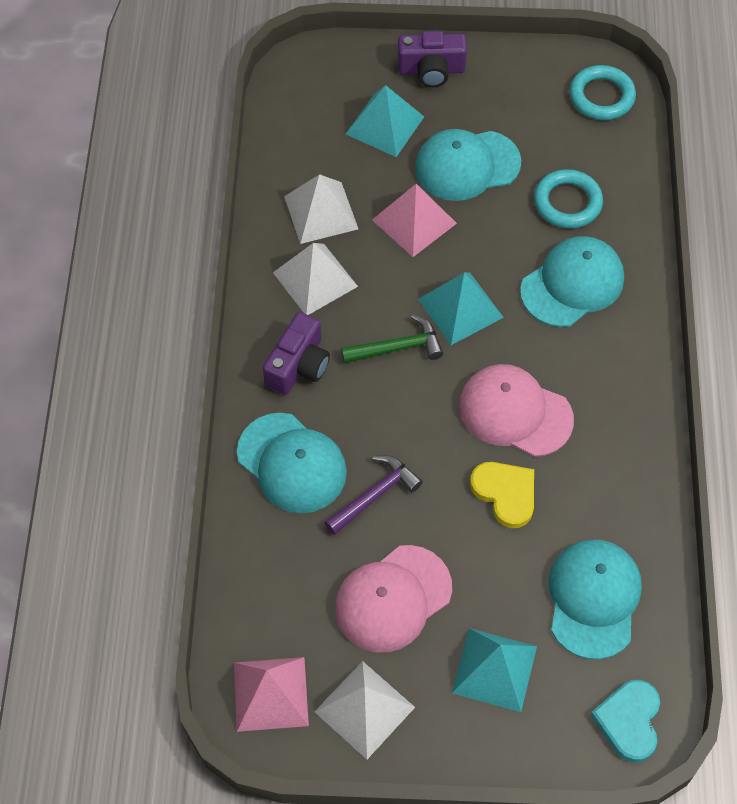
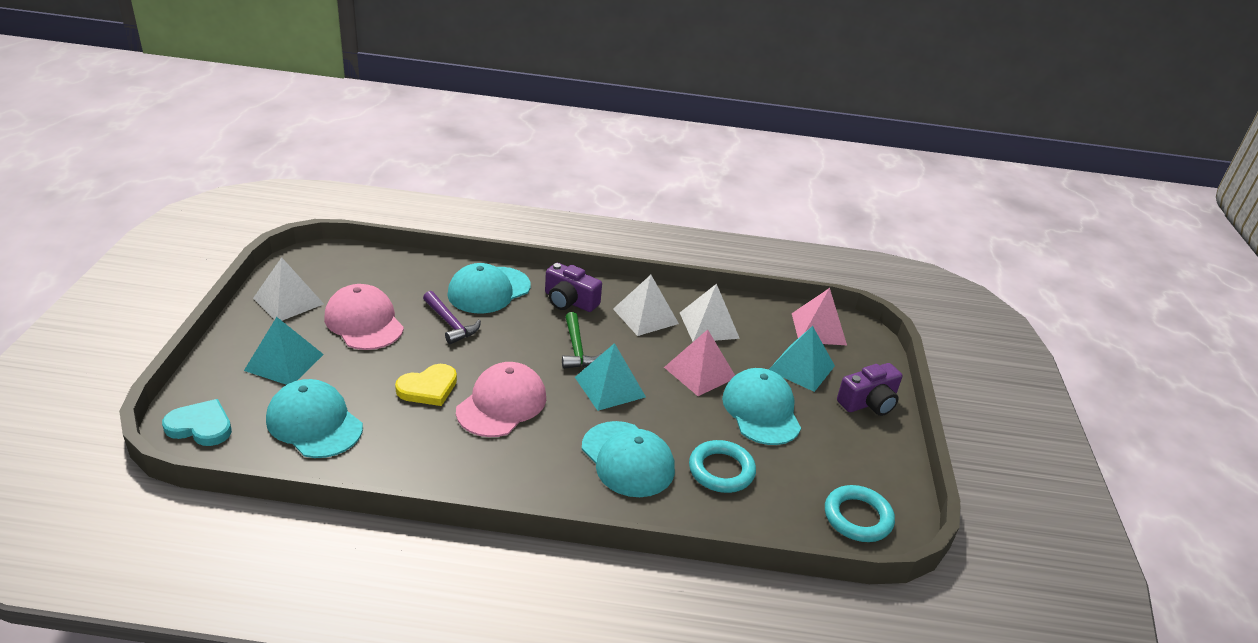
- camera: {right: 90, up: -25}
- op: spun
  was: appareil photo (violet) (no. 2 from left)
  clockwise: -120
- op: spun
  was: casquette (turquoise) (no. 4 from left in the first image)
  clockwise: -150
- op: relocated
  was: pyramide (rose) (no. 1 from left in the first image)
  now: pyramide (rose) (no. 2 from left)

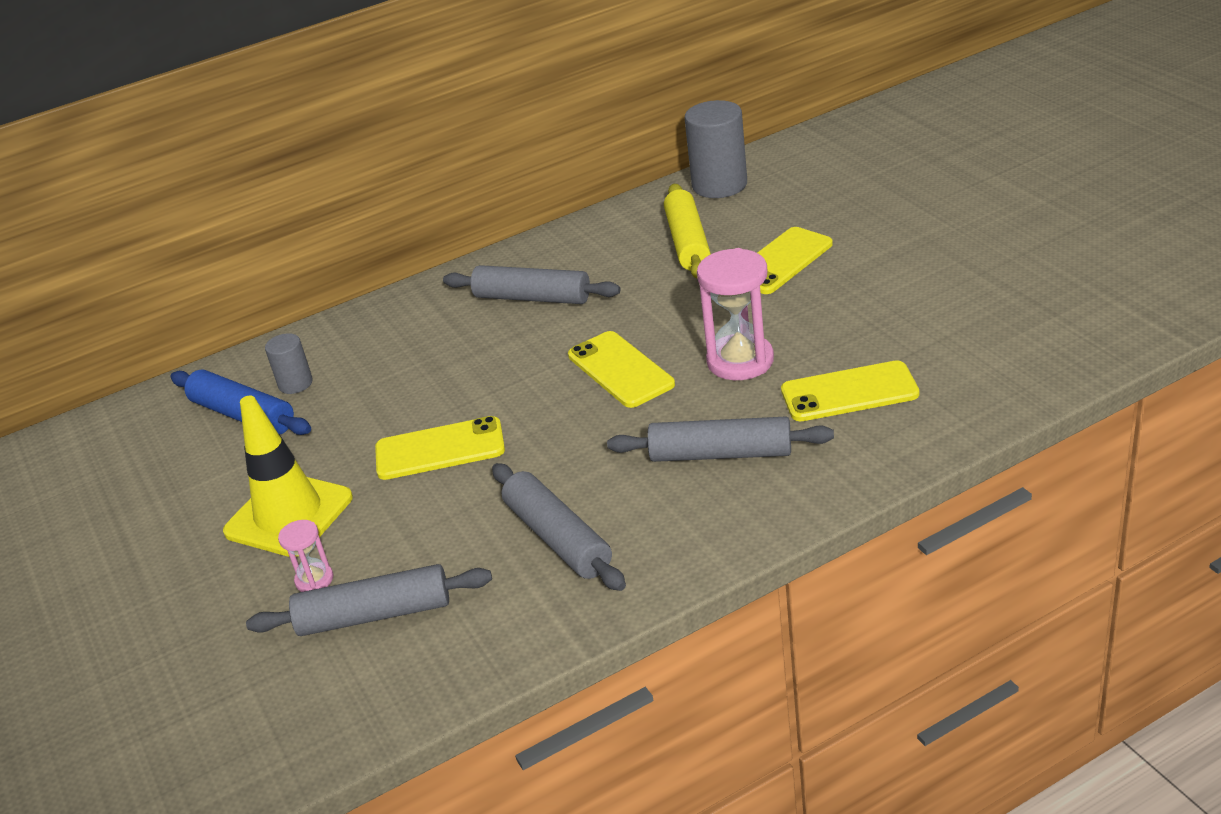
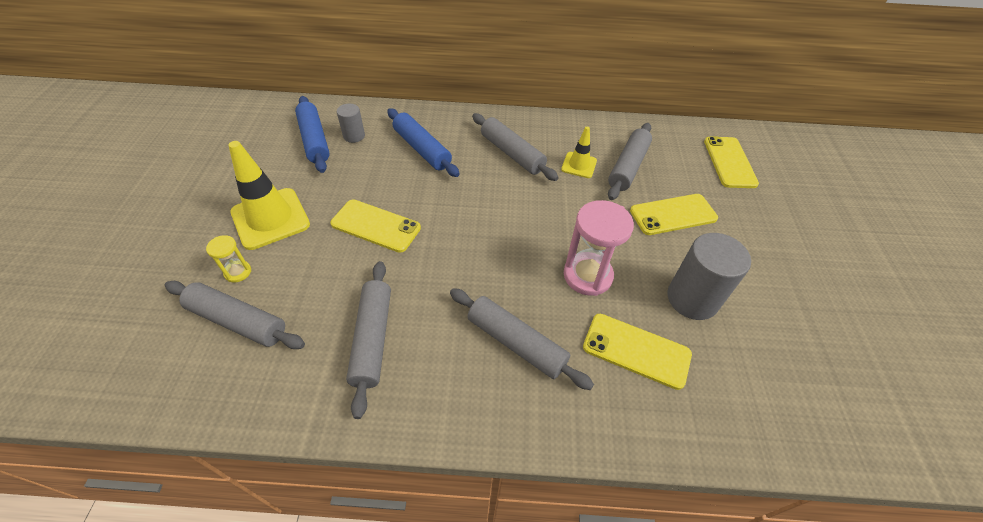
- camera: {right: 25, up: 15}
- op: relocated
  was: cylindre (gris) (no. 2 from left)
- op: colour
  was: rouleau à pâtisserie (jaune)
  now: rouleau à pâtisserie (gris) (no. 5 from left)
- op: relocated
  was: téléphone (jaune) (no. 2 from left in the first image)
  now: téléphone (jaune) (no. 4 from left)
- op: colour
  was: sablier (rose) (no. 1 from left)
  now: sablier (jaune)
- op: appeared
  now: rouleau à pâtisserie (bleu) (no. 2 from left)
- op: appeared
  now: cône de chantier (jaune) (no. 2 from left)

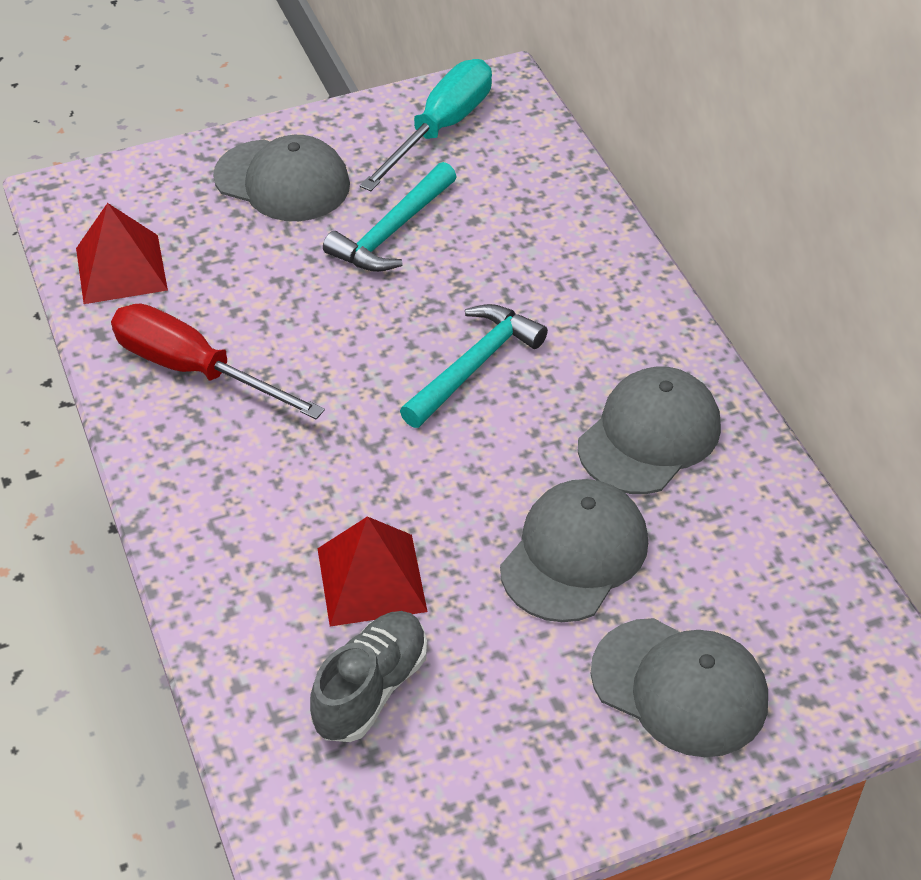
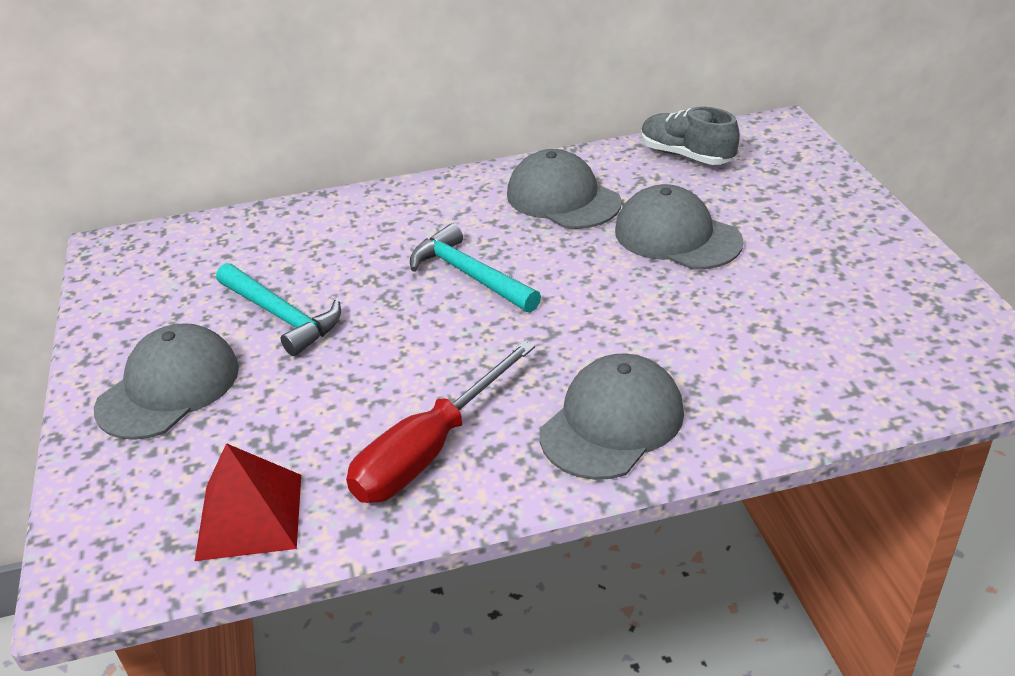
- camera: {right: -80, up: -10}
- op: missing
  was: tournevis (turquoise)
- op: missing
  was: pyramide (rouge) (no. 2 from left)
- op: relocated
  was: chaussure (gris)
- op: relocated
  was: casquette (gris) (no. 4 from left in the first image)
  now: casquette (gris) (no. 3 from left)

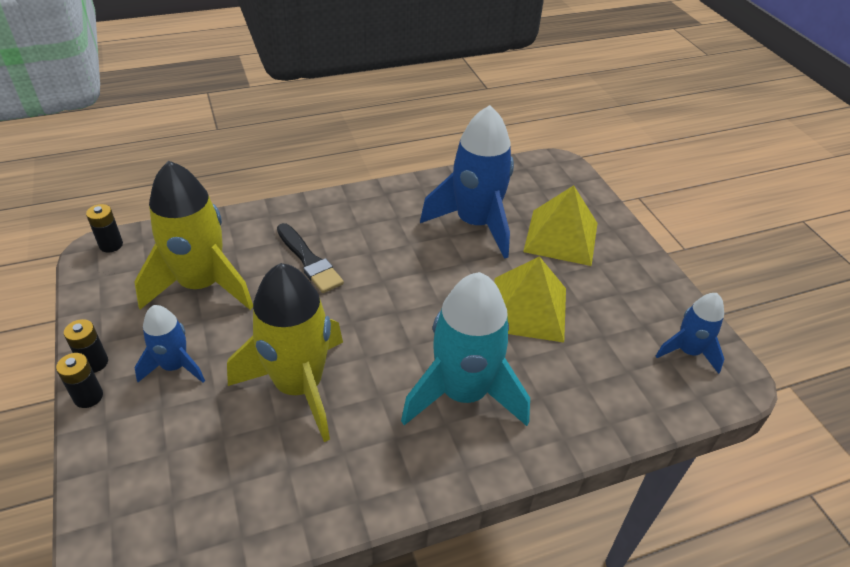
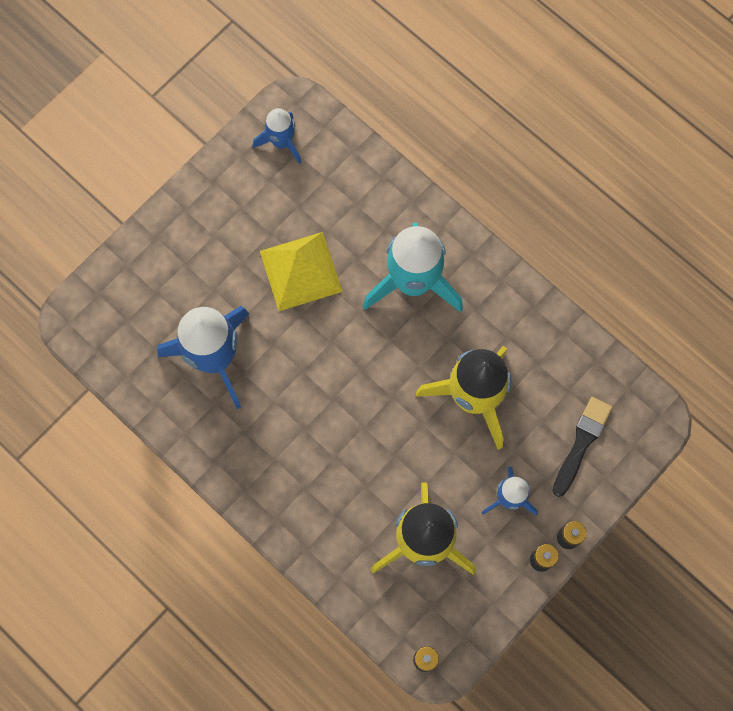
- camera: {right: -115, up: 30}
- op: missing
  was: pyramide (jaune) (no. 2 from left)
- op: relocated
  was: pinceau (noir)

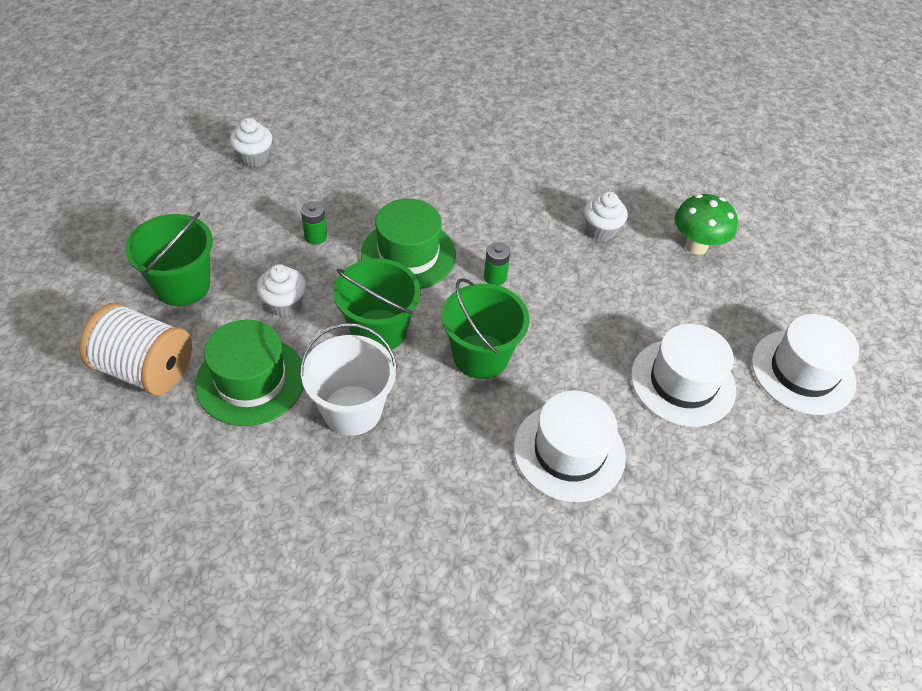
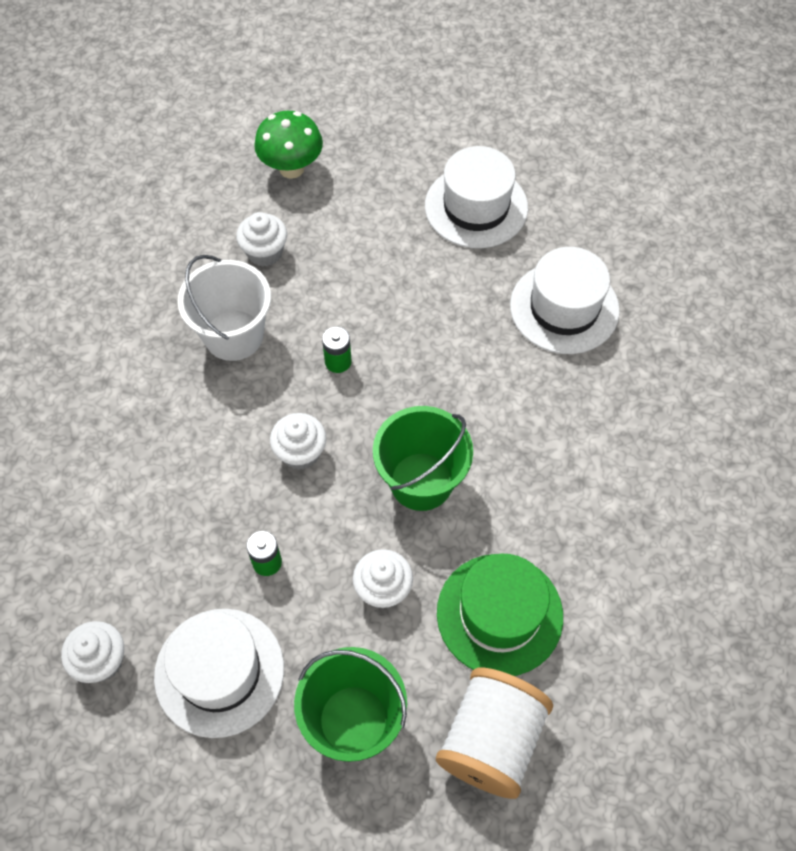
- camera: {right: -85, up: 10}
- op: exchanged
  was: chapeau (vert) (no. 2 from left)
  now: muffin (blanc) (no. 3 from left)
- op: missing
  was: seau (vert) (no. 3 from left)
- op: relocated
  was: chapeau (blanc) (no. 3 from left in the first image)
  now: chapeau (blanc) (no. 1 from left)
- op: relocated
  was: seau (blanc)

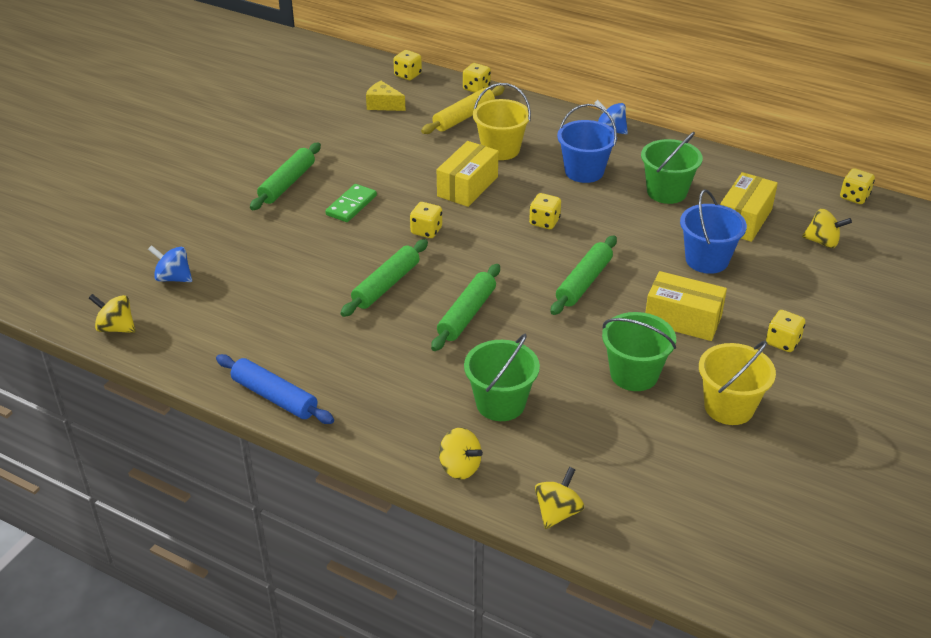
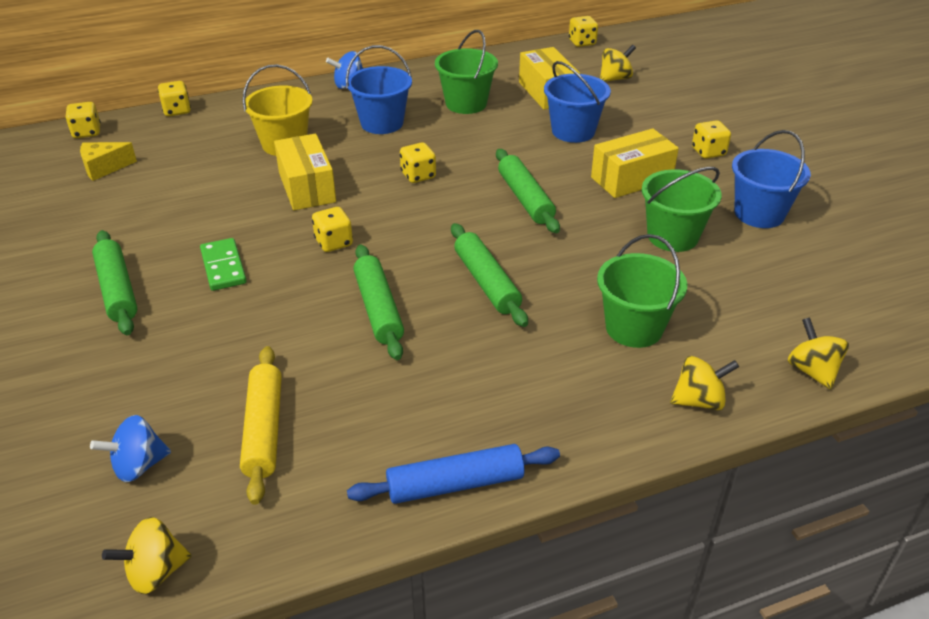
- camera: {right: -50, up: 0}
- op: relocated
  was: rouleau à pâtisserie (jaune)
- op: colour
  was: seau (jaune) (no. 2 from left)
  now: seau (bleu) (no. 3 from left)

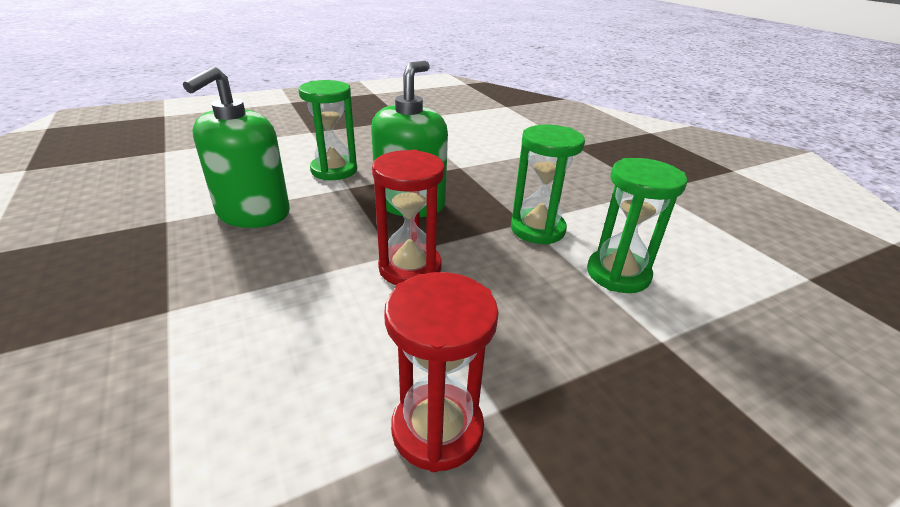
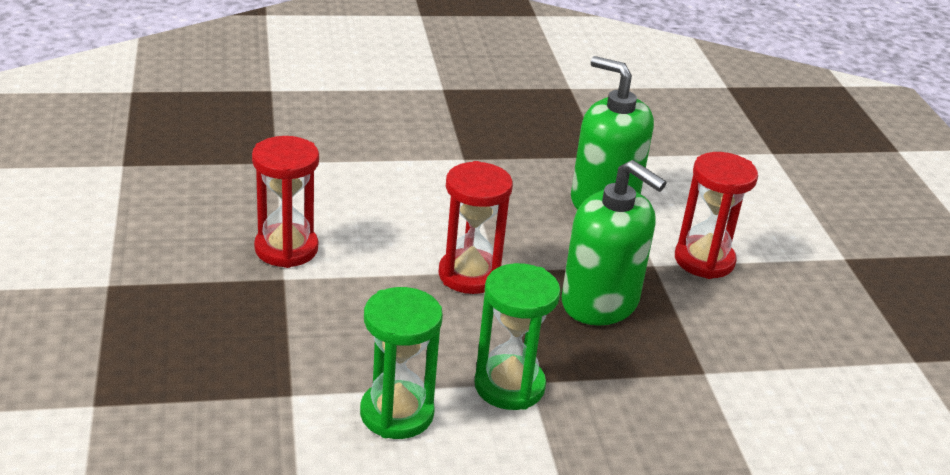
- camera: {right: 105, up: 0}
- op: colour
  was: sablier (vert) (no. 1 from left)
  now: sablier (rouge) (no. 3 from left)

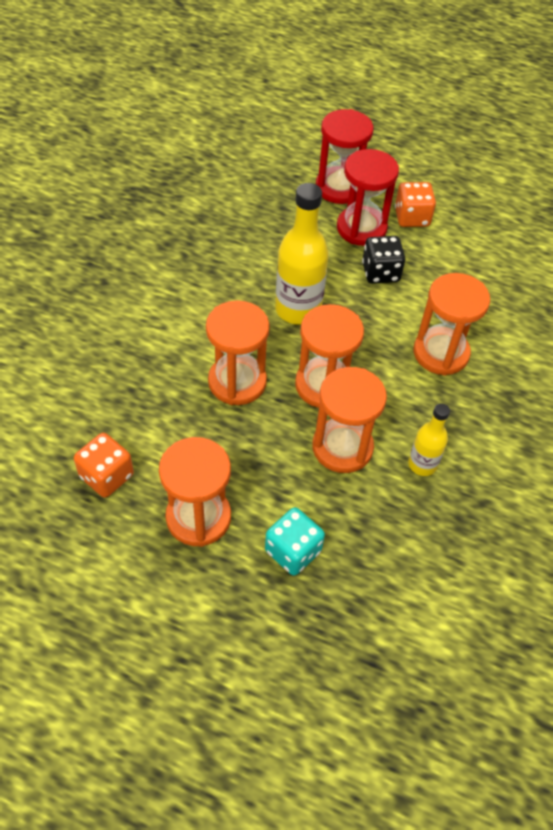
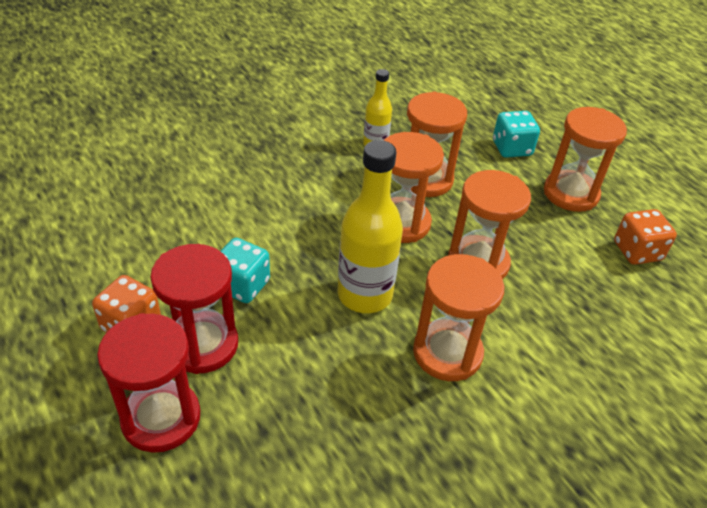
- camera: {right: -145, up: -10}
- op: colour
  was: dé (noir)
  now: dé (turquoise) (no. 1 from left)
- op: relocated
  was: sablier (orange) (no. 5 from left in the first image)
  now: sablier (orange) (no. 3 from left)

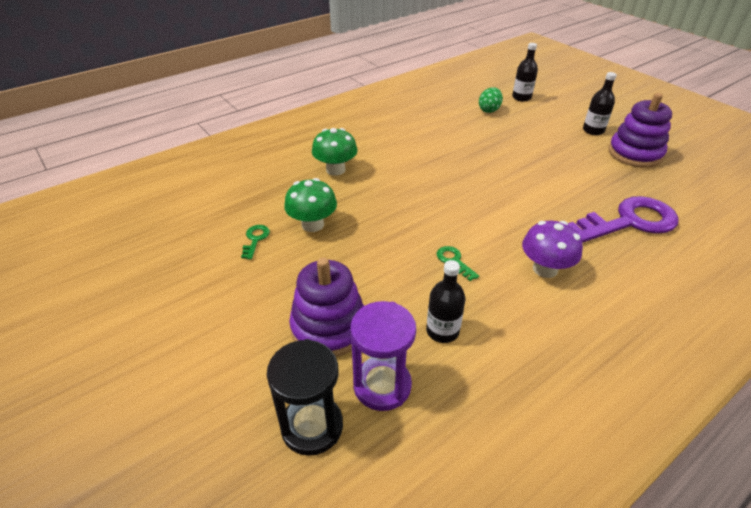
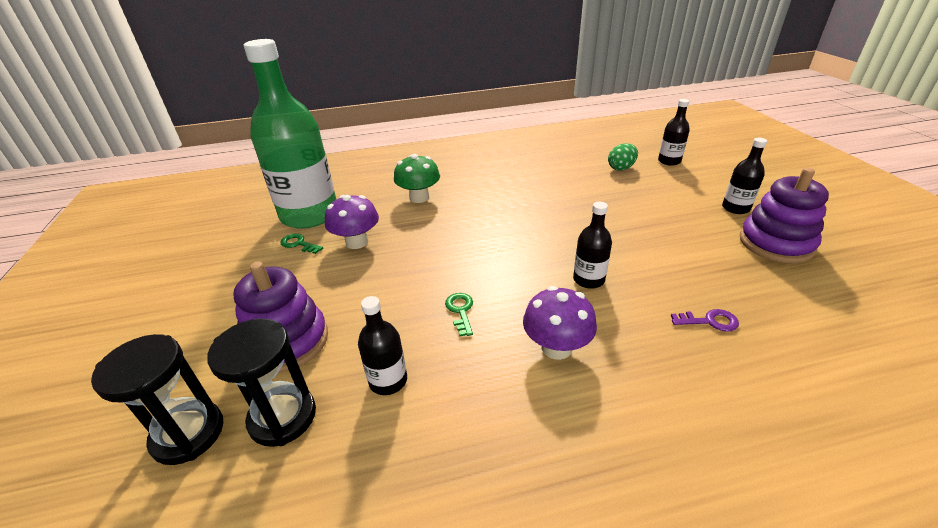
- camera: {right: 25, up: -5}
- op: colour
  was: champignon (vert) (no. 1 from left)
  now: champignon (violet) (no. 1 from left)
- op: size
  was: clé (violet)
  ratio: 0.4
- op: spun
  was: clé (vert) (no. 1 from left)
  clockwise: -90
- op: colour
  was: sablier (violet)
  now: sablier (noir) (no. 2 from left)
- op: appeared
  now: bouteille (vert)
- op: appeared
  now: bouteille (noir) (no. 2 from left)

